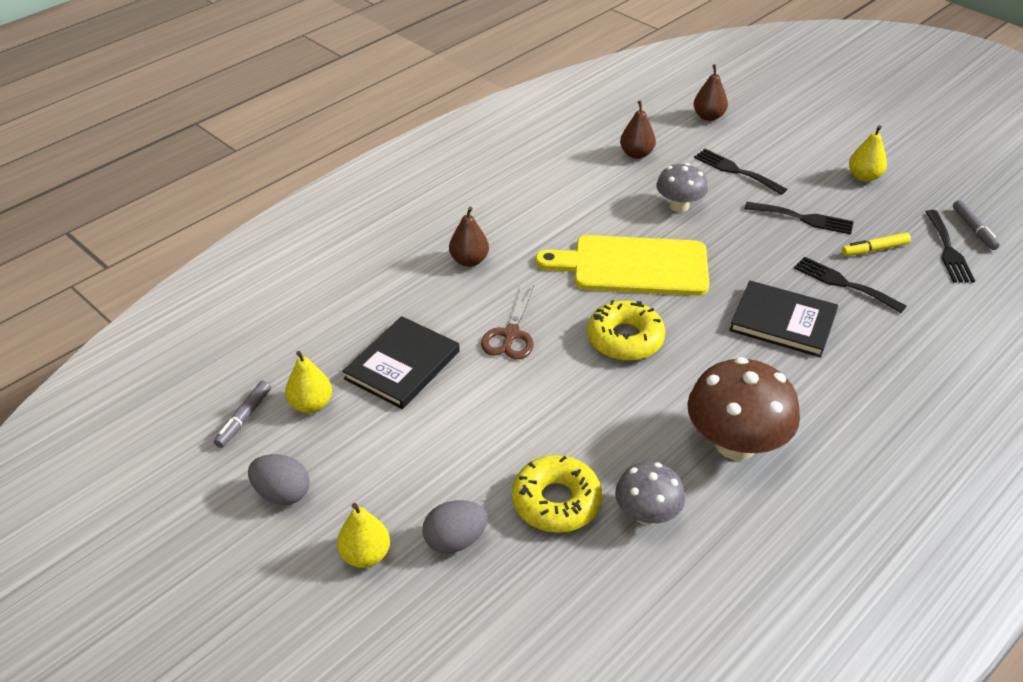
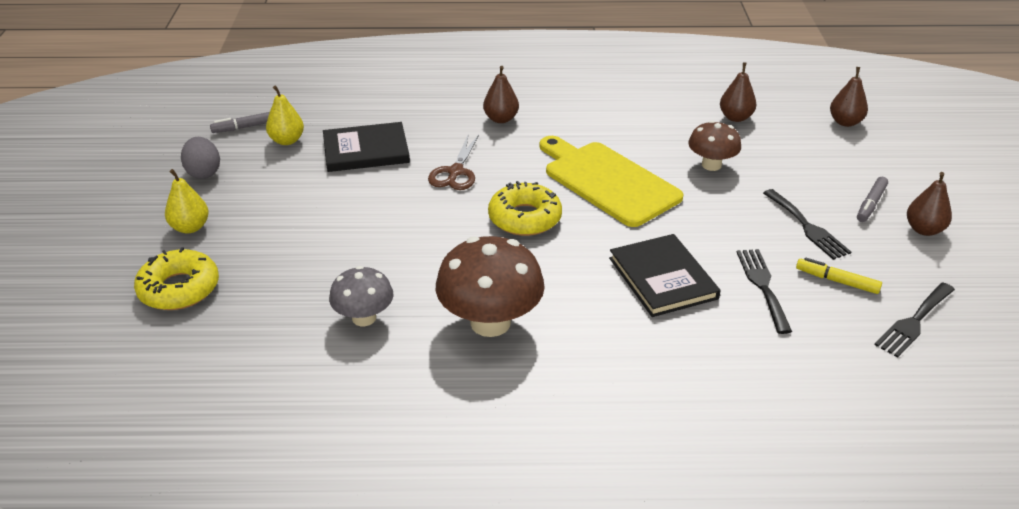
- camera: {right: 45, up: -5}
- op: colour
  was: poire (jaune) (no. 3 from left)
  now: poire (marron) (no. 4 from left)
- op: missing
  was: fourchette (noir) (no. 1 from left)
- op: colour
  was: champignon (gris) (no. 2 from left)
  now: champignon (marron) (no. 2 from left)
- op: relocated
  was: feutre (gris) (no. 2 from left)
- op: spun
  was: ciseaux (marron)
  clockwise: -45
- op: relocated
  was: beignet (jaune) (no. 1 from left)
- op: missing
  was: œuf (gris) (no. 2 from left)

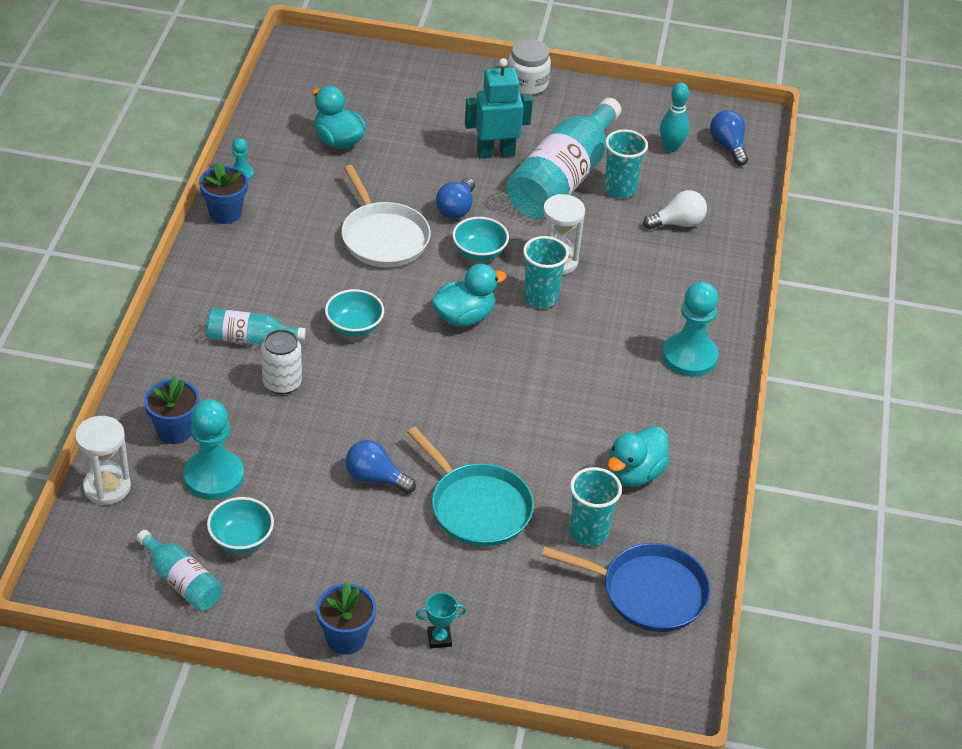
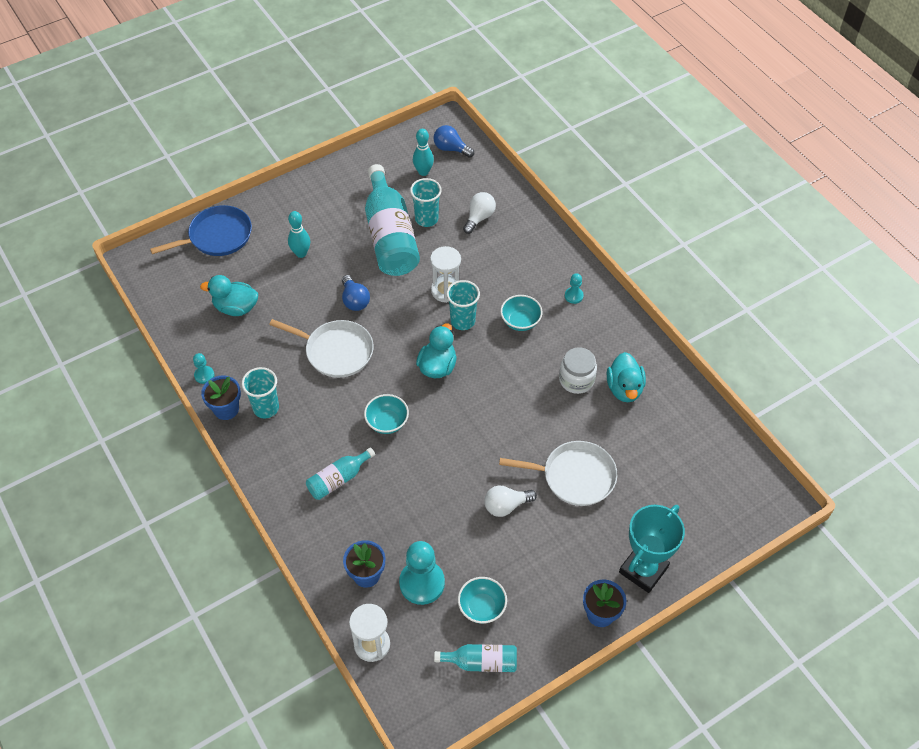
- camera: {right: -40, up: 10}
- op: relocated
  was: bocal (blanc)
- op: missing
  was: robot (turquoise)
- op: relocated
  was: bol (turquoise) (no. 3 from left)
- op: size
  was: pion (turquoise) (no. 3 from left)
  ratio: 0.49
- op: missing
  was: canette (blanc)
- op: colour
  was: poêle (turquoise)
  now: poêle (blanc) (no. 2 from left)
- op: colour
  was: ampoule (bleu) (no. 1 from left)
  now: ampoule (blanc) (no. 2 from left)
- op: relocated
  was: gobelet (turquoise) (no. 2 from left in the first image)
  now: gobelet (turquoise) (no. 1 from left)
- op: relocated
  was: poêle (bleu)
- op: size
  was: trophée (turquoise)
  ratio: 2.35
- op: appeared
  now: quille (turquoise) (no. 1 from left)

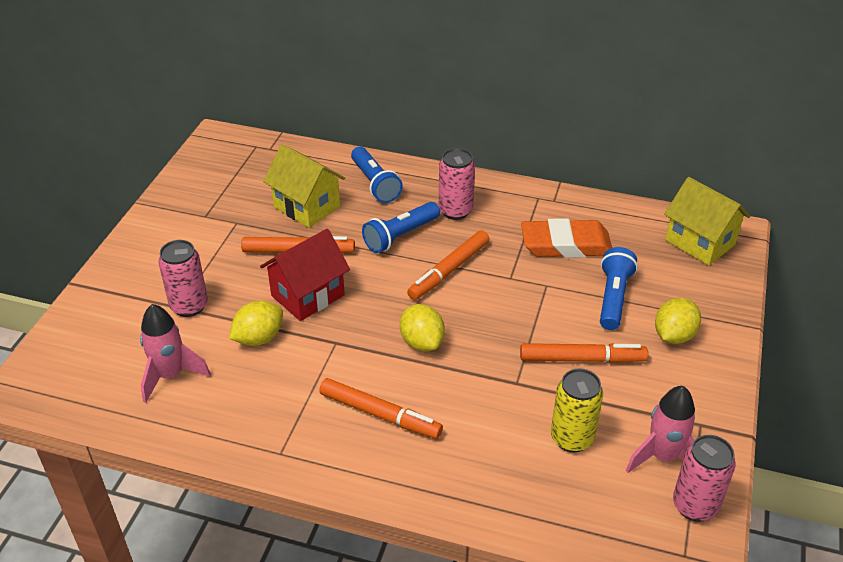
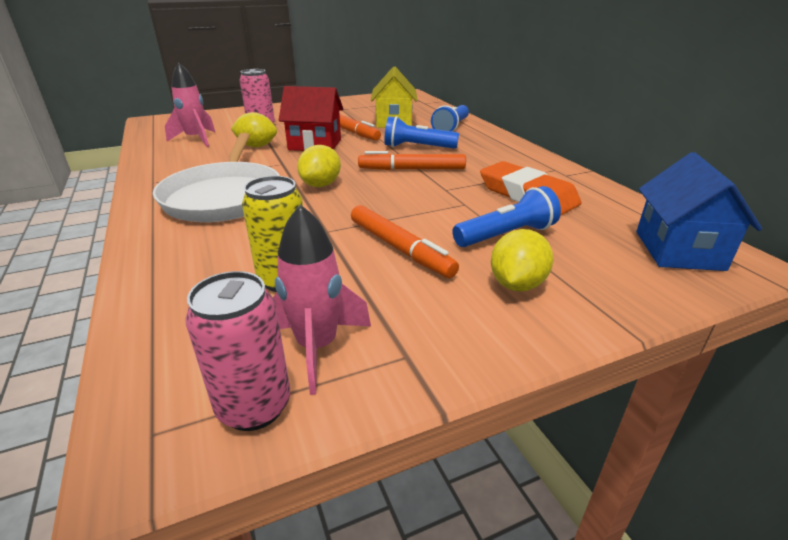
- camera: {right: 50, up: -10}
- op: missing
  was: canette (rose) (no. 2 from left)
- op: colour
  was: maison (jaune) (no. 2 from left)
  now: maison (bleu)
- op: spun
  was: citron (jaune) (no. 3 from left)
  clockwise: -60
- op: exchanged
  was: feutre (orange) (no. 2 from left)
  now: poêle (blanc)

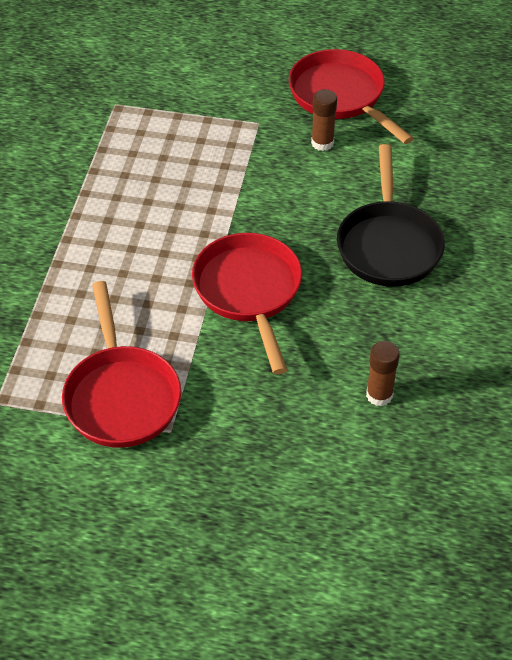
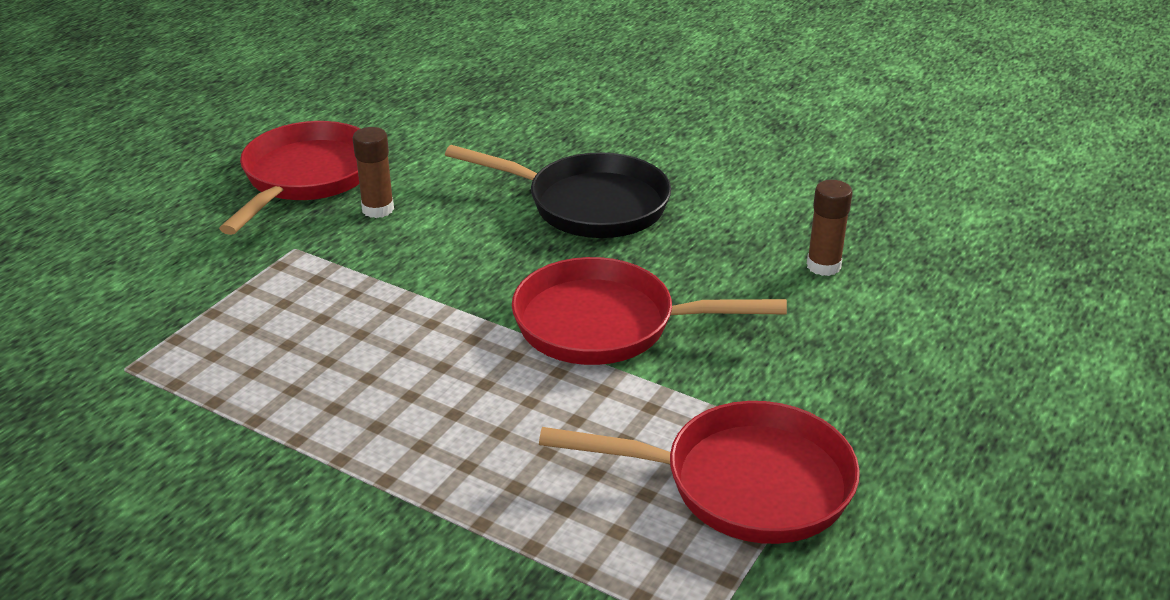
- camera: {right: -70, up: -15}
- op: spun
  was: poêle (rouge) (no. 3 from left in the first image)
  clockwise: 120

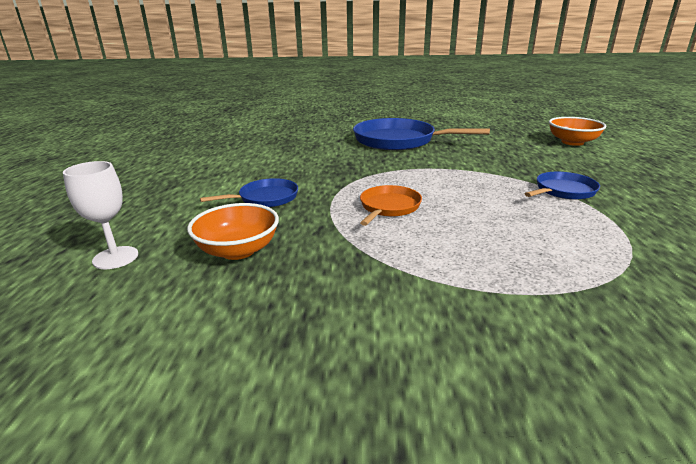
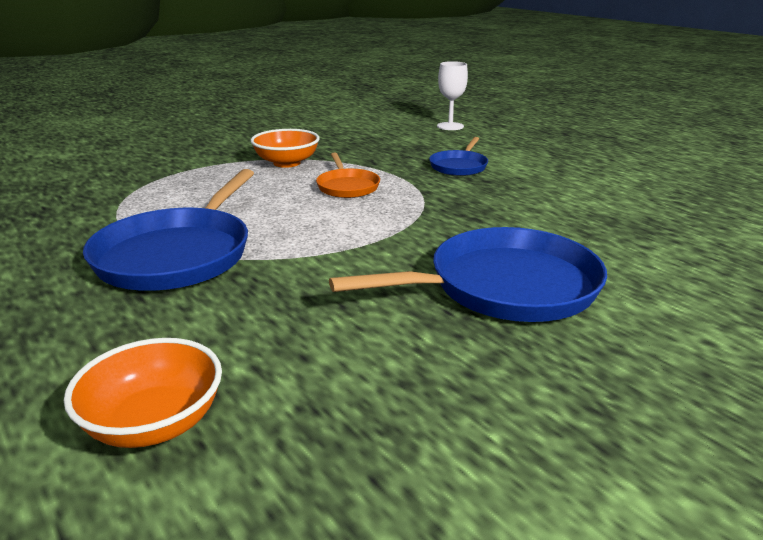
- camera: {right: 140, up: 0}
- op: size
  was: poêle (bleu) (no. 3 from left in the first image)
  ratio: 1.9
- op: relocated
  was: bol (orange) (no. 1 from left in the first image)
  now: bol (orange) (no. 2 from left)

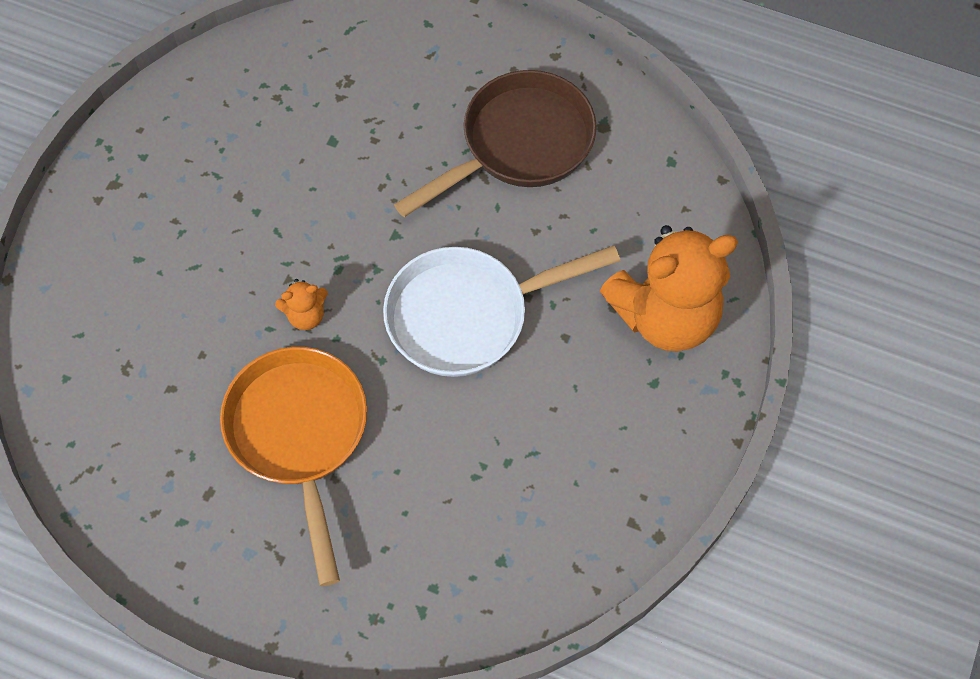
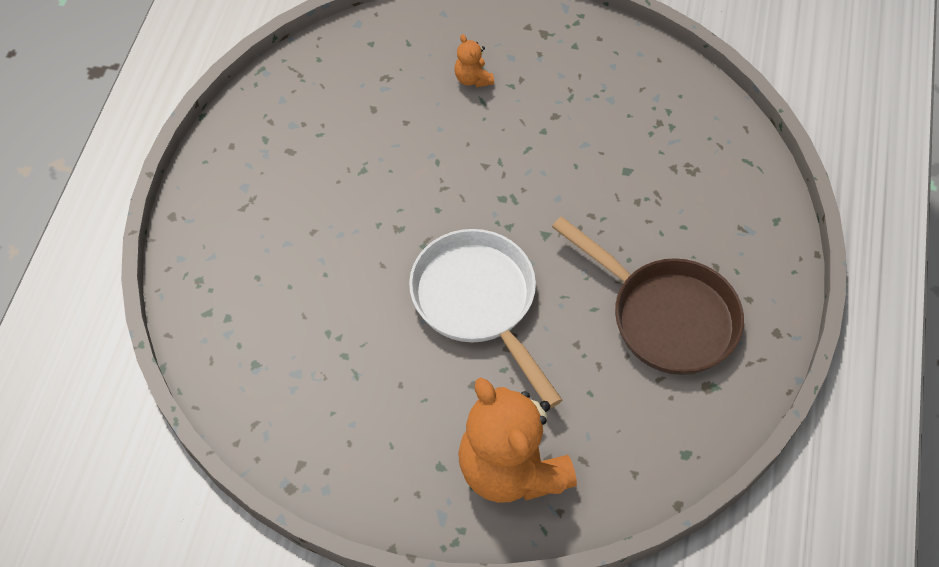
- camera: {right: 80, up: -5}
- op: relocated
  was: ours en peluche (orange) (no. 1 from left)
- op: missing
  was: poêle (orange)

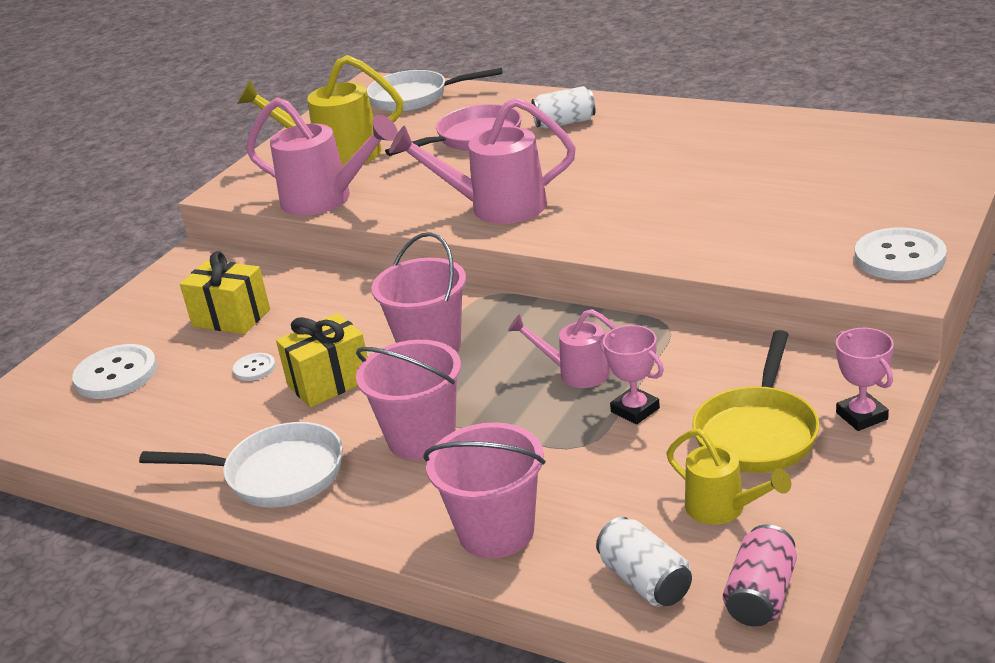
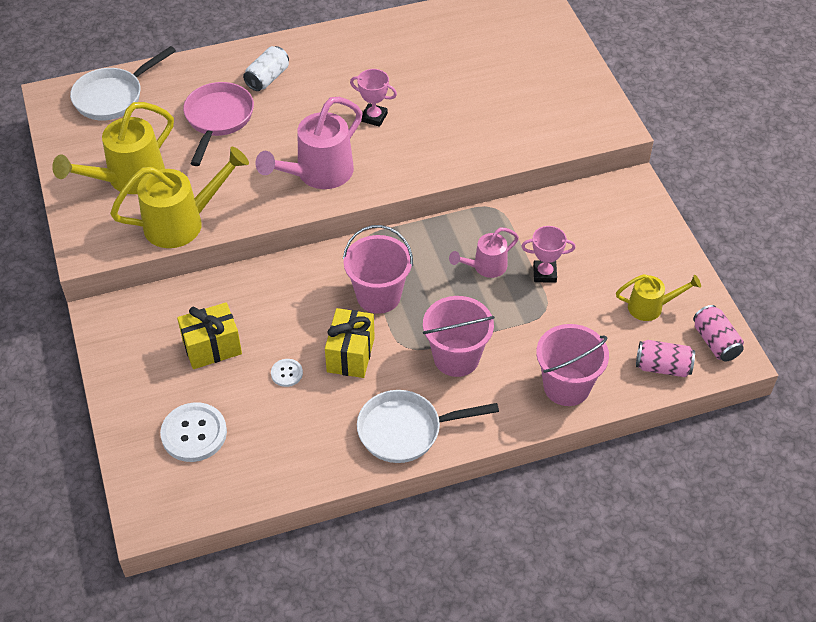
- camera: {right: -50, up: 20}
- op: colour
  was: arrosoir (rose) (no. 1 from left)
  now: arrosoir (jaune) (no. 2 from left)
- op: missing
  was: bouton (blanc) (no. 3 from left)
- op: relocated
  was: trophée (rose) (no. 2 from left in the first image)
  now: trophée (rose) (no. 1 from left)
- op: missing
  was: poêle (jaune)
- op: spun
  was: poêle (blanc) (no. 1 from left in the first image)
  clockwise: -150
- op: colour
  was: canette (blanc) (no. 2 from left)
  now: canette (rose) (no. 1 from left)

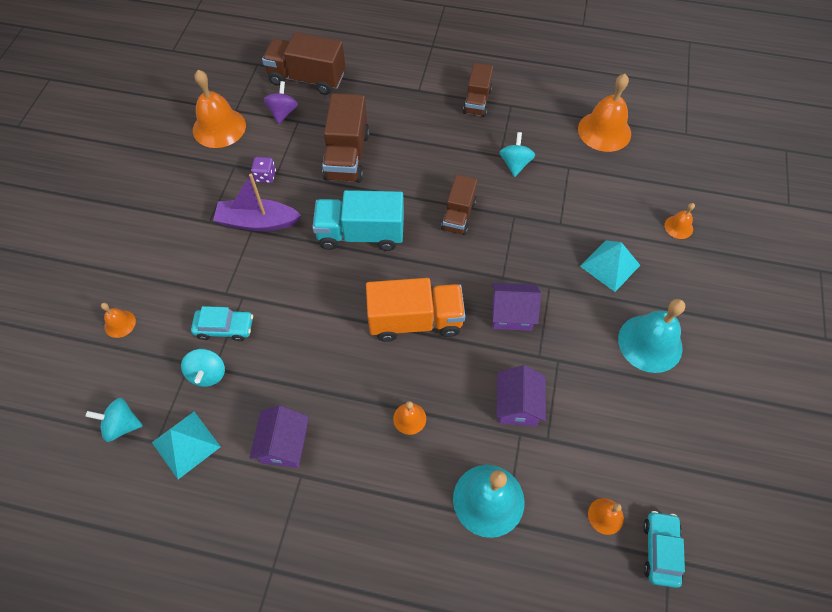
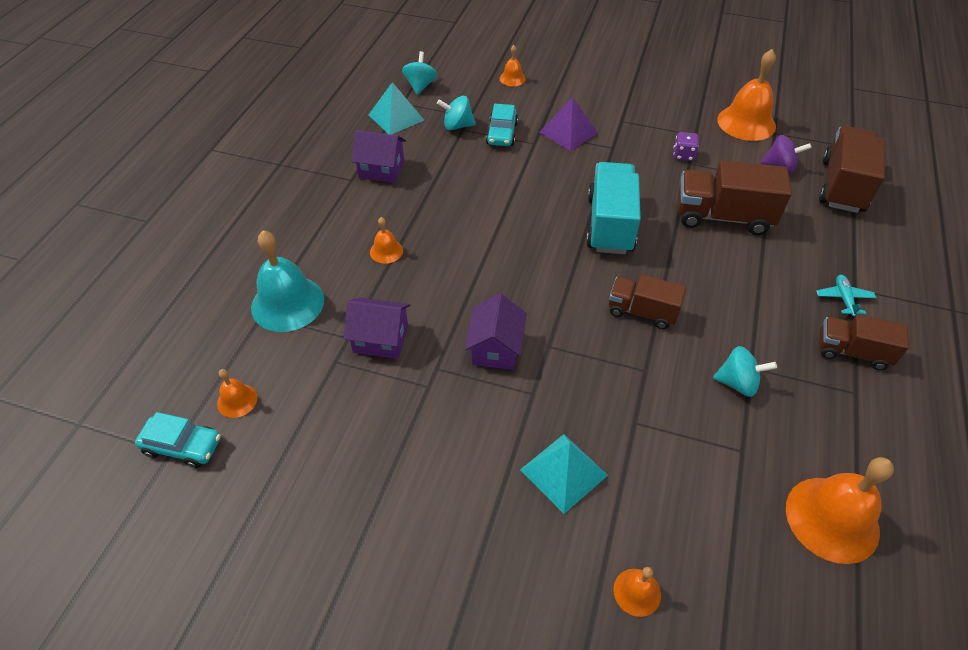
- camera: {right: 95, up: -10}
- op: missing
  was: bateau (violet)
- op: missing
  was: camion (orange)
- op: missing
  was: cloche (turquoise) (no. 2 from left)
- op: appeared
  now: pyramide (violet)
- op: appeared
  now: avion (turquoise)

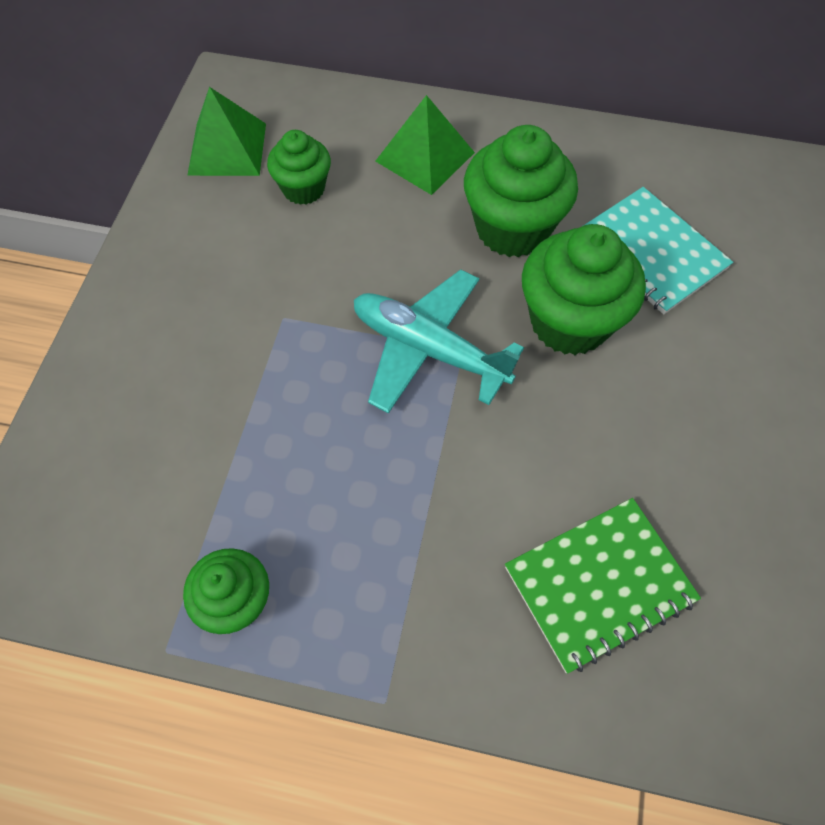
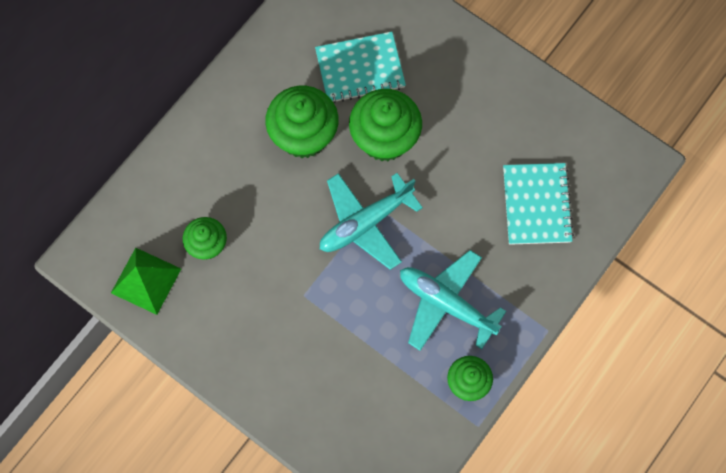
- camera: {right: -65, up: 10}
- op: missing
  was: pyramide (vert) (no. 2 from left)
- op: colour
  was: carnet (vert)
  now: carnet (turquoise) (no. 2 from left)
- op: appeared
  now: avion (turquoise) (no. 2 from left)

